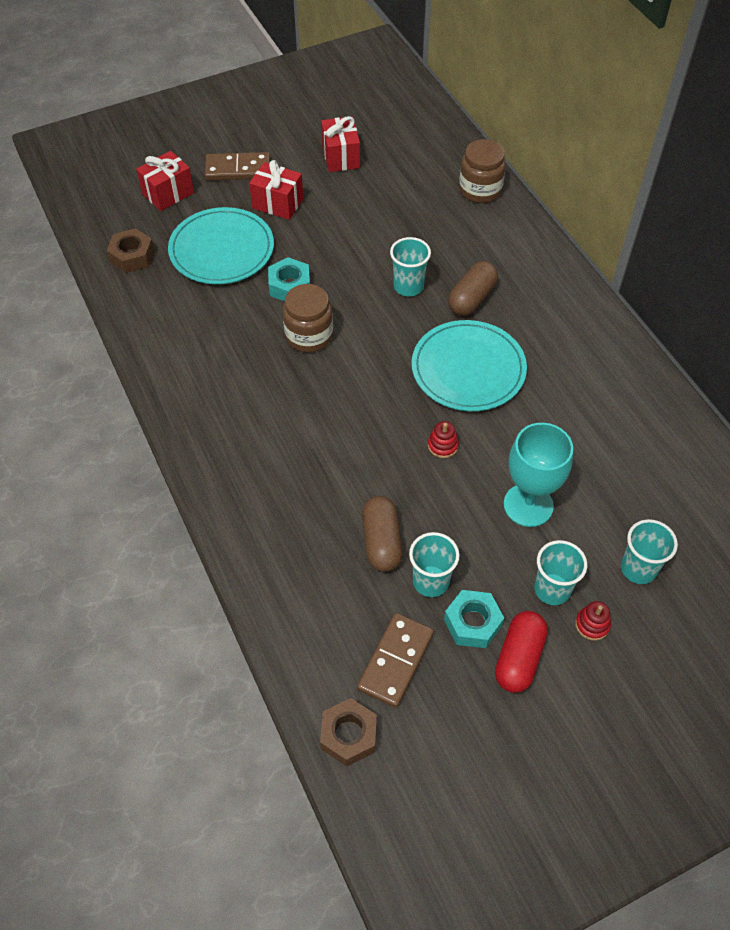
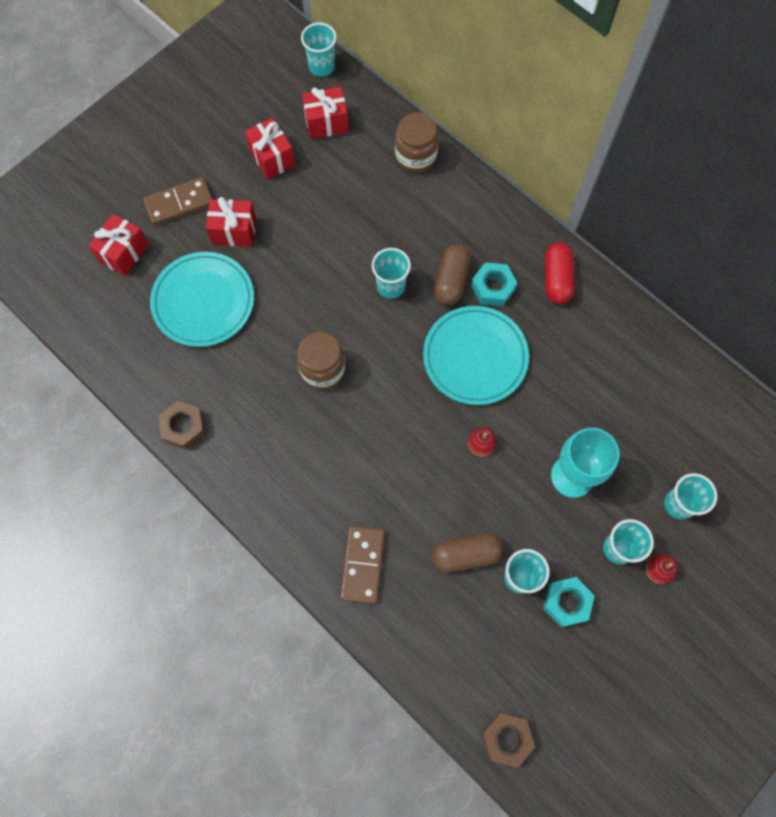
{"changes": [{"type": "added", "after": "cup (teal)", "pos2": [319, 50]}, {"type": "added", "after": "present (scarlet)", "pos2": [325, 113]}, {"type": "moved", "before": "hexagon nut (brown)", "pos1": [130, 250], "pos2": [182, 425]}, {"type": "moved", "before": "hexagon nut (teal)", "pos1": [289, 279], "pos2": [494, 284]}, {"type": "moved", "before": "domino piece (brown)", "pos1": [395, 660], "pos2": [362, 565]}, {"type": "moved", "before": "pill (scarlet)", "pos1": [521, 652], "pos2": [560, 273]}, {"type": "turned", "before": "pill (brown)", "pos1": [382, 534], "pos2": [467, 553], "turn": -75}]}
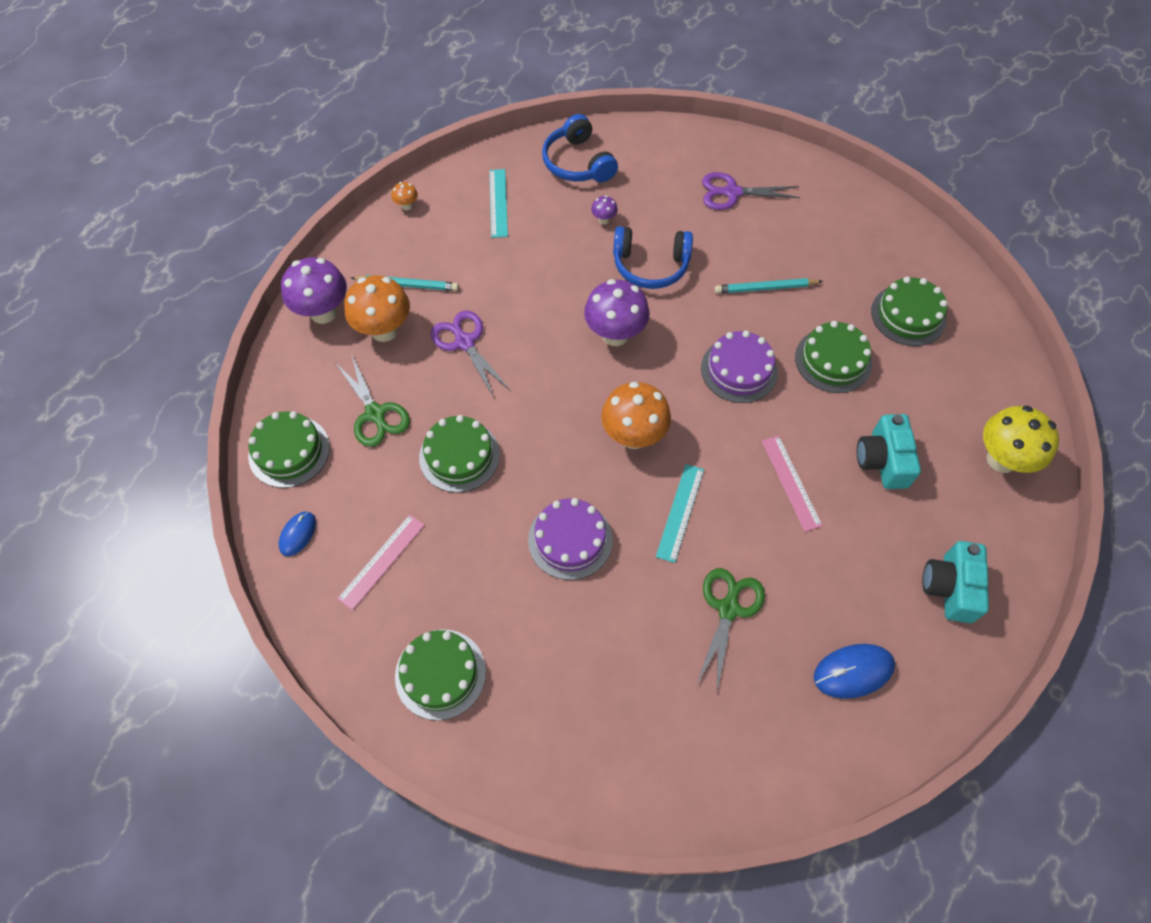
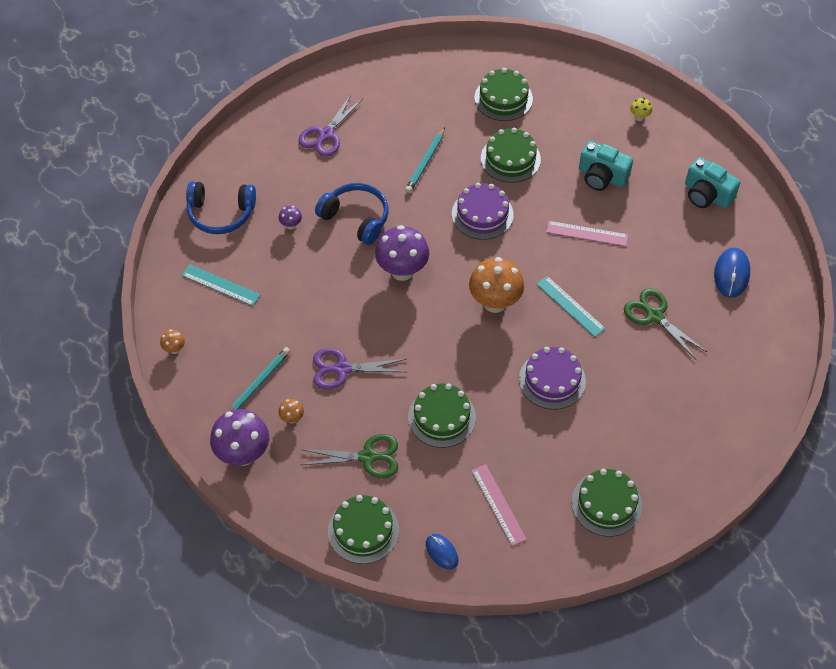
{"changes": [{"type": "turned", "before": "headset (cobalt)", "pos1": [653, 257], "pos2": [352, 214], "turn": -90}, {"type": "resized", "before": "fungus (orange)", "pos1": [377, 308], "pos2": [291, 411], "scale": 0.44}, {"type": "resized", "before": "fungus (yellow)", "pos1": [1021, 439], "pos2": [641, 109], "scale": 0.44}]}
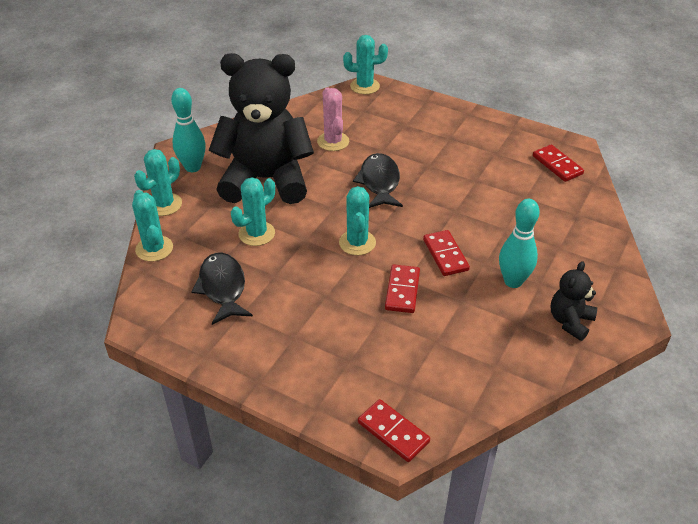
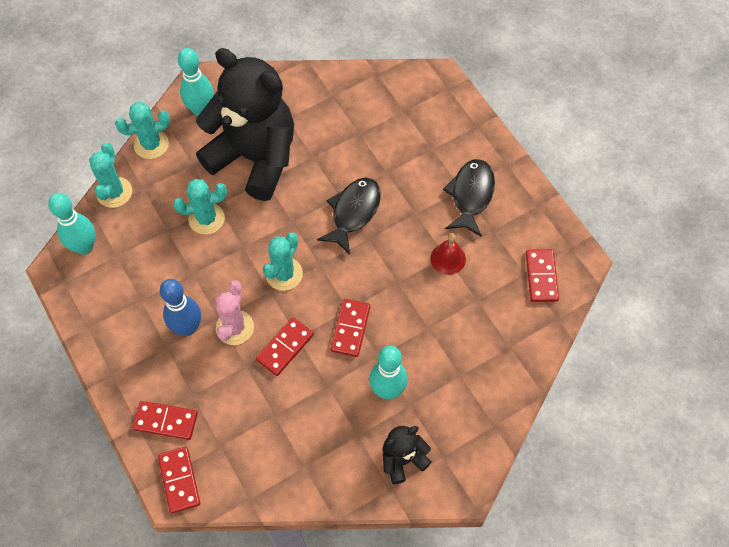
{"changes": [{"type": "removed", "before": "cactus (teal)", "pos1": [365, 64]}, {"type": "added", "after": "bowling pin (teal)", "pos2": [71, 224]}, {"type": "added", "after": "domino piece (scarlet)", "pos2": [165, 420]}, {"type": "added", "after": "bowling pin (cobalt)", "pos2": [180, 307]}, {"type": "added", "after": "bell (scarlet)", "pos2": [448, 254]}, {"type": "moved", "before": "fish (jet-black)", "pos1": [222, 289], "pos2": [469, 198]}, {"type": "moved", "before": "cactus (rose-pink)", "pos1": [333, 119], "pos2": [235, 312]}]}
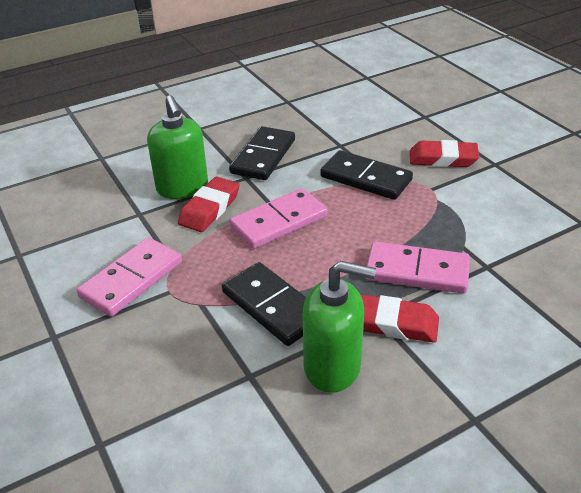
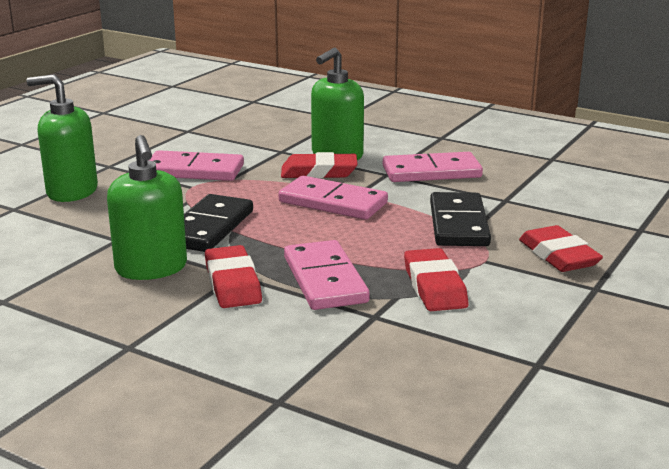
{"changes": [{"type": "added", "after": "soap dispenser (leaf-green)", "pos2": [62, 138]}, {"type": "added", "after": "gum eraser (scarlet)", "pos2": [436, 279]}, {"type": "recoloured", "before": "domino piece (jet-black)", "after": "domino piece (rose-pink)", "pos1": [262, 153], "pos2": [433, 167]}]}
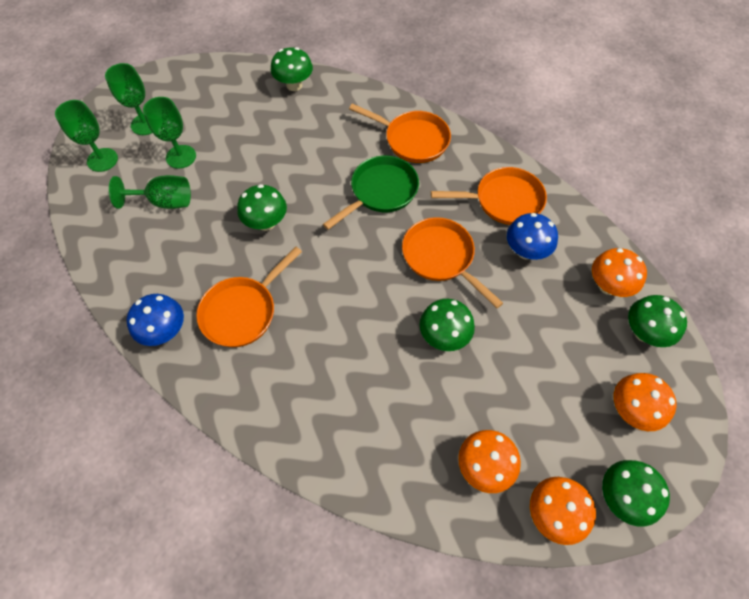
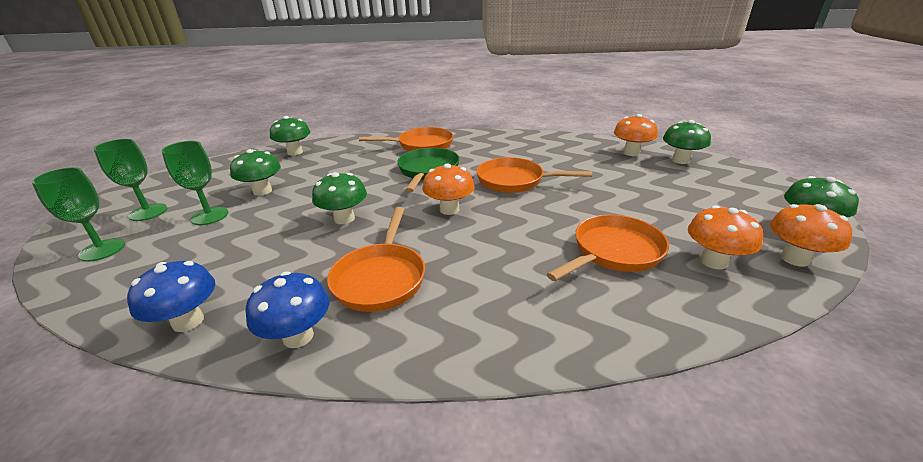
{"changes": [{"type": "removed", "before": "goblet (leaf-green)", "pos1": [150, 192]}, {"type": "moved", "before": "fungus (leaf-green)", "pos1": [447, 325], "pos2": [255, 172]}, {"type": "moved", "before": "frying pan (orange)", "pos1": [489, 196], "pos2": [608, 248]}, {"type": "moved", "before": "fungus (cobalt)", "pos1": [532, 236], "pos2": [171, 296]}, {"type": "moved", "before": "fungus (orange)", "pos1": [645, 402], "pos2": [448, 189]}]}
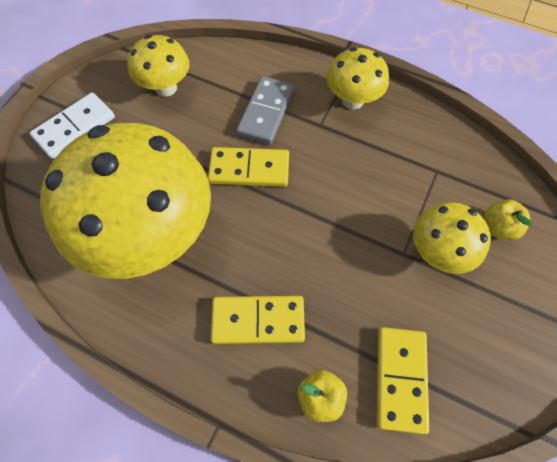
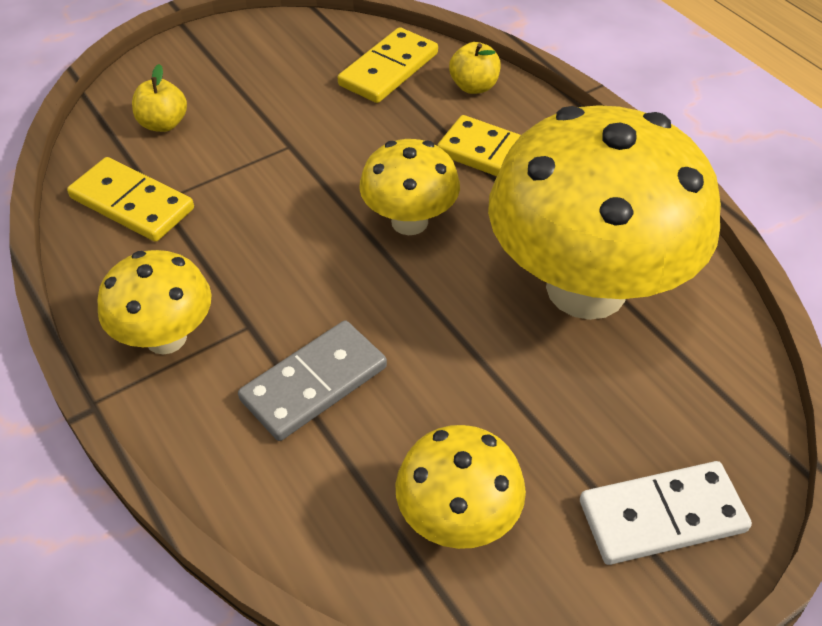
{"changes": [{"type": "moved", "before": "domino piece (yellow)", "pos1": [248, 167], "pos2": [130, 199]}, {"type": "moved", "before": "fungus (yellow)", "pos1": [452, 238], "pos2": [409, 187]}]}
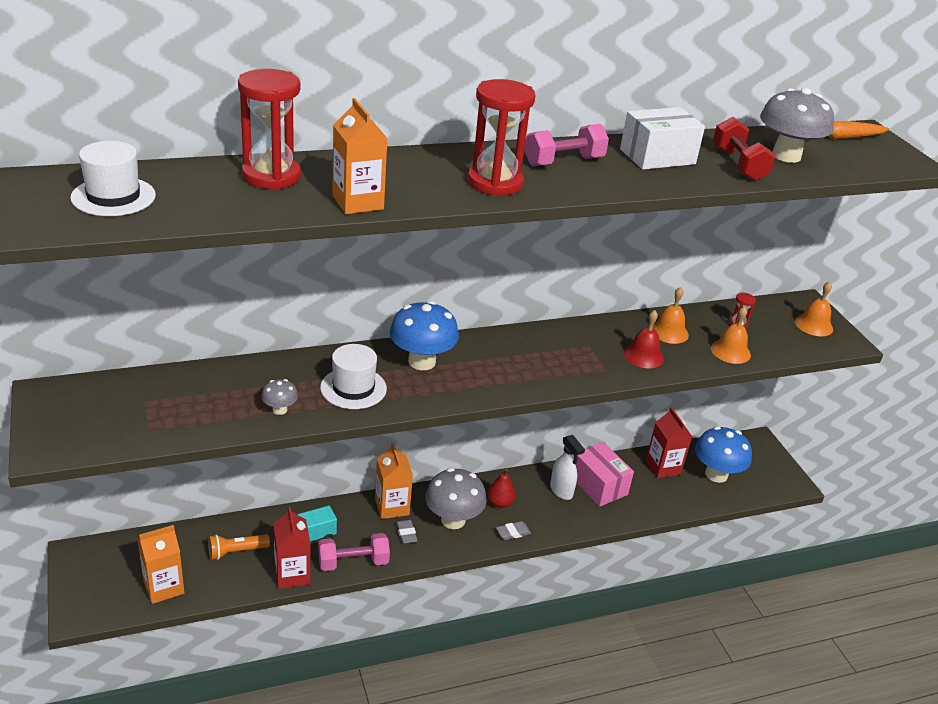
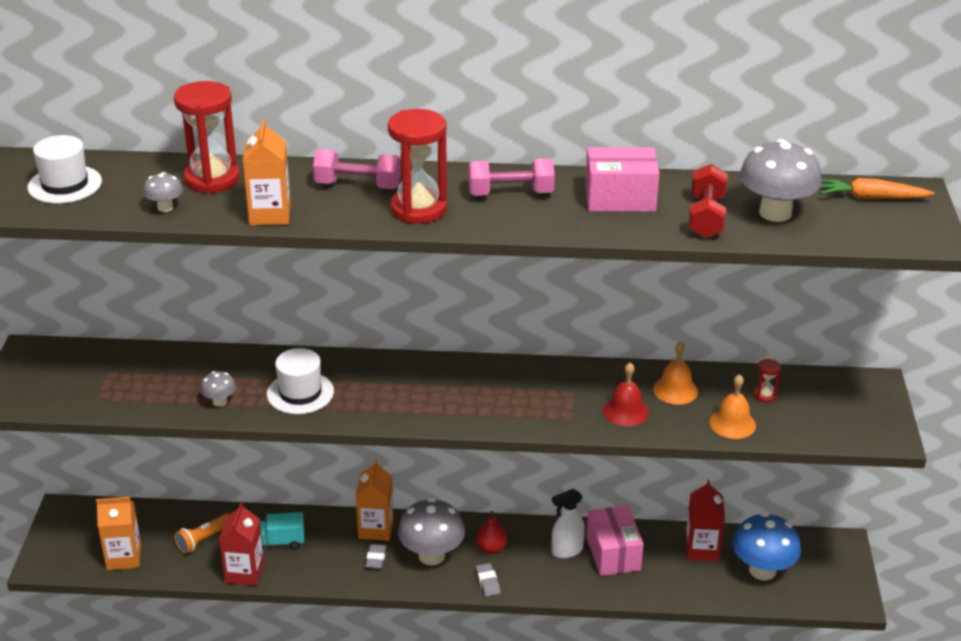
{"changes": [{"type": "removed", "before": "fungus (cobalt)", "pos1": [424, 335]}, {"type": "removed", "before": "bell (orange)", "pos1": [814, 309]}, {"type": "added", "after": "fungus (grey)", "pos2": [163, 192]}, {"type": "moved", "before": "hand weight (rose-pink)", "pos1": [354, 552], "pos2": [357, 169]}, {"type": "recoloured", "before": "box (pure white)", "after": "box (rose-pink)", "pos1": [662, 138], "pos2": [622, 179]}, {"type": "turned", "before": "torch (orange)", "pos1": [239, 547], "pos2": [202, 533], "turn": -45}, {"type": "turned", "before": "gum eraser (grey)", "pos1": [513, 530], "pos2": [488, 580], "turn": 75}, {"type": "turned", "before": "spray cleaner (pure white)", "pos1": [567, 467], "pos2": [568, 523], "turn": 75}]}
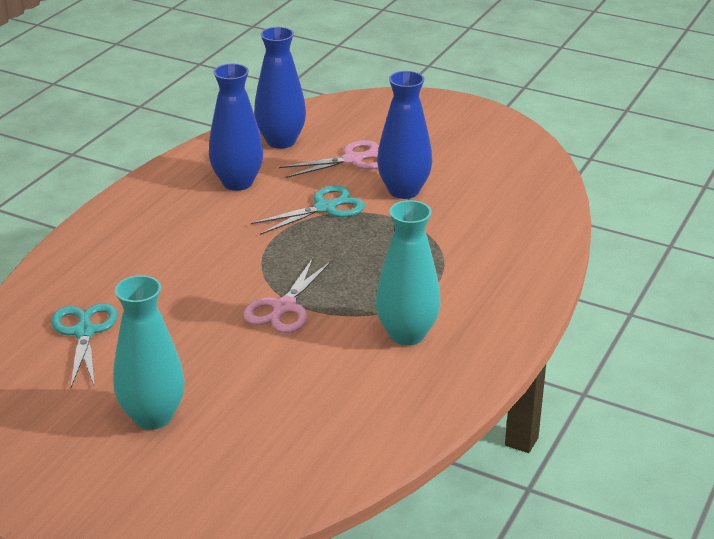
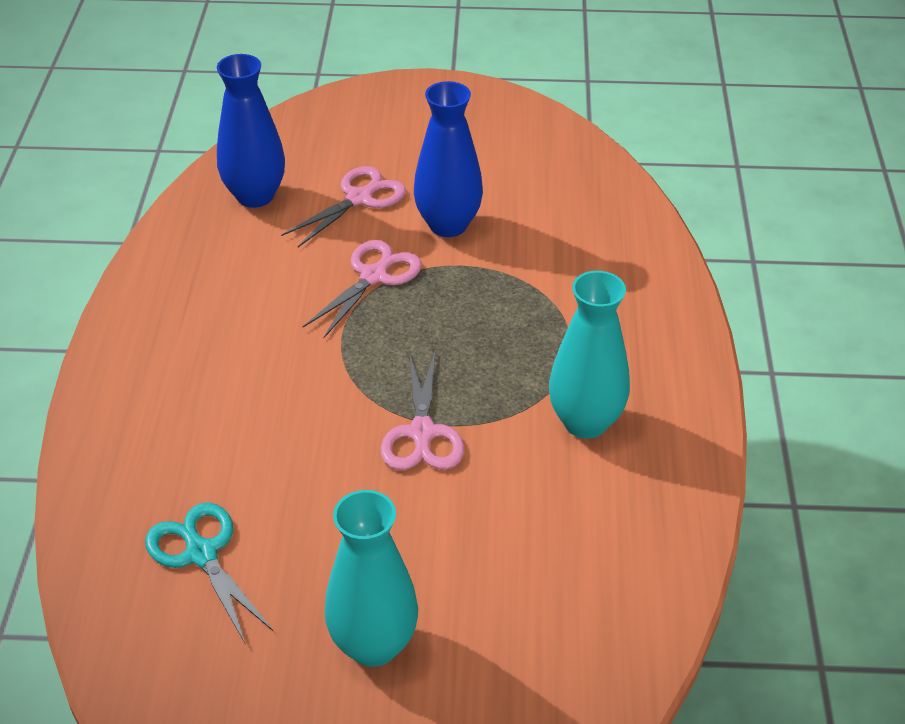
{"changes": [{"type": "removed", "before": "vase (cobalt)", "pos1": [236, 127]}, {"type": "recoloured", "before": "scissors (teal)", "after": "scissors (rose-pink)", "pos1": [308, 210], "pos2": [362, 289]}]}
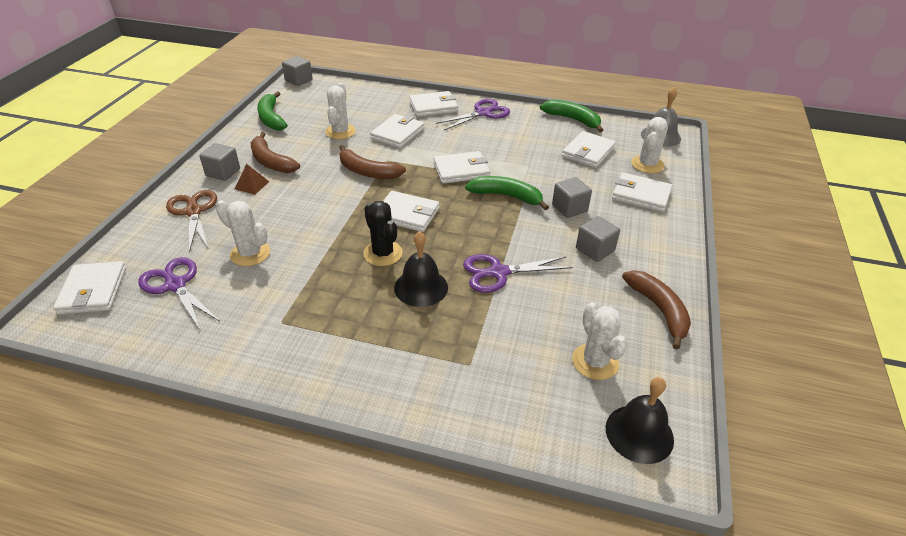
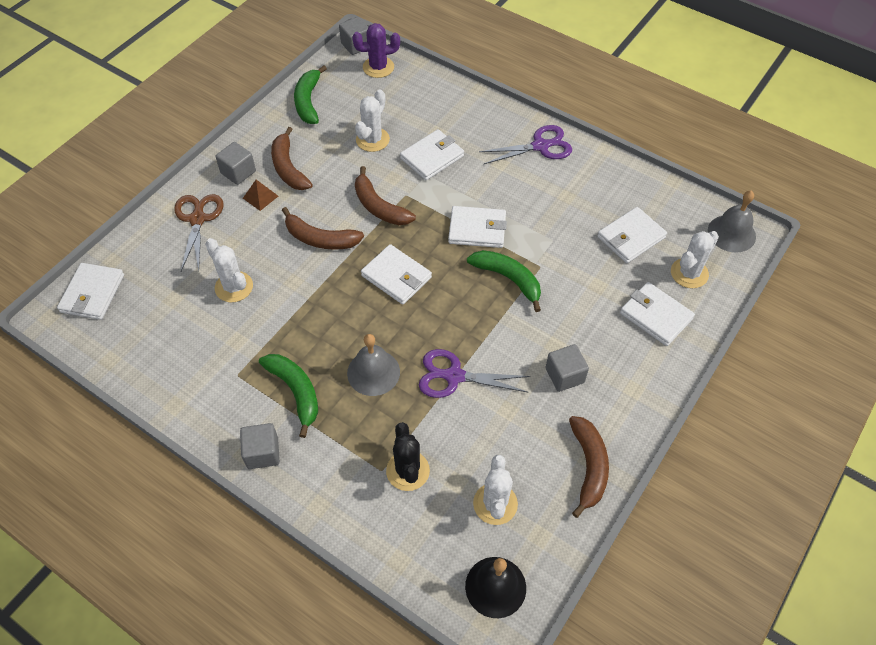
{"changes": [{"type": "removed", "before": "scissors (purple)", "pos1": [179, 293]}, {"type": "removed", "before": "wallet (pure white)", "pos1": [433, 104]}, {"type": "added", "after": "banana (brown)", "pos2": [323, 228]}, {"type": "added", "after": "cactus (purple)", "pos2": [376, 50]}, {"type": "moved", "before": "cactus (jet-black)", "pos1": [383, 233], "pos2": [408, 456]}, {"type": "moved", "before": "banana (leaf-green)", "pos1": [571, 116], "pos2": [288, 396]}, {"type": "moved", "before": "solid cube (grey)", "pos1": [572, 197], "pos2": [260, 446]}, {"type": "recoloured", "before": "bell (jet-black)", "after": "bell (grey)", "pos1": [421, 269], "pos2": [373, 365]}]}
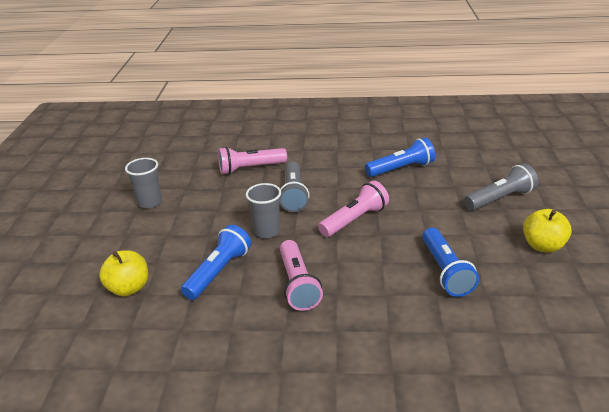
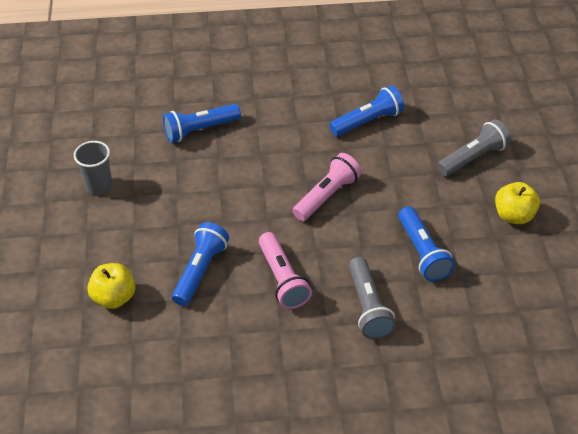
{"changes": [{"type": "removed", "before": "cup (grey)", "pos1": [263, 210]}, {"type": "moved", "before": "torch (grey)", "pos1": [294, 186], "pos2": [372, 298]}, {"type": "recoloured", "before": "torch (rose-pink)", "after": "torch (cobalt)", "pos1": [252, 161], "pos2": [202, 123]}]}
